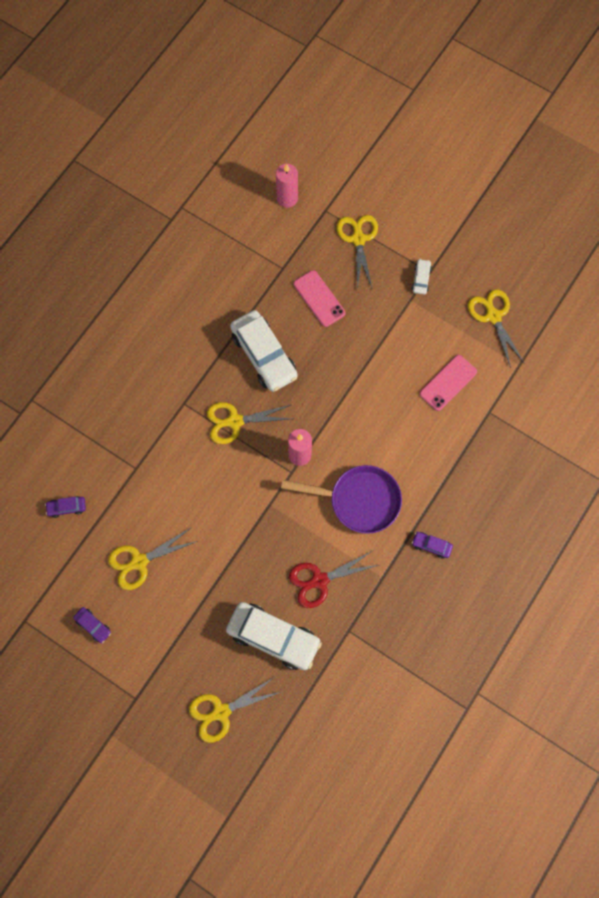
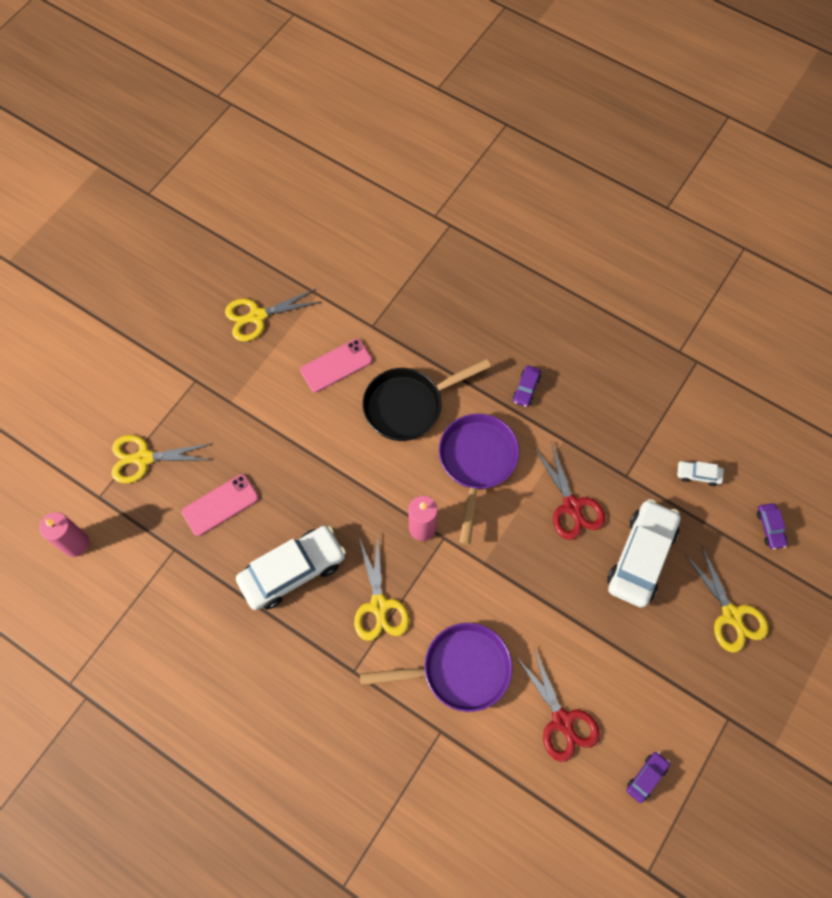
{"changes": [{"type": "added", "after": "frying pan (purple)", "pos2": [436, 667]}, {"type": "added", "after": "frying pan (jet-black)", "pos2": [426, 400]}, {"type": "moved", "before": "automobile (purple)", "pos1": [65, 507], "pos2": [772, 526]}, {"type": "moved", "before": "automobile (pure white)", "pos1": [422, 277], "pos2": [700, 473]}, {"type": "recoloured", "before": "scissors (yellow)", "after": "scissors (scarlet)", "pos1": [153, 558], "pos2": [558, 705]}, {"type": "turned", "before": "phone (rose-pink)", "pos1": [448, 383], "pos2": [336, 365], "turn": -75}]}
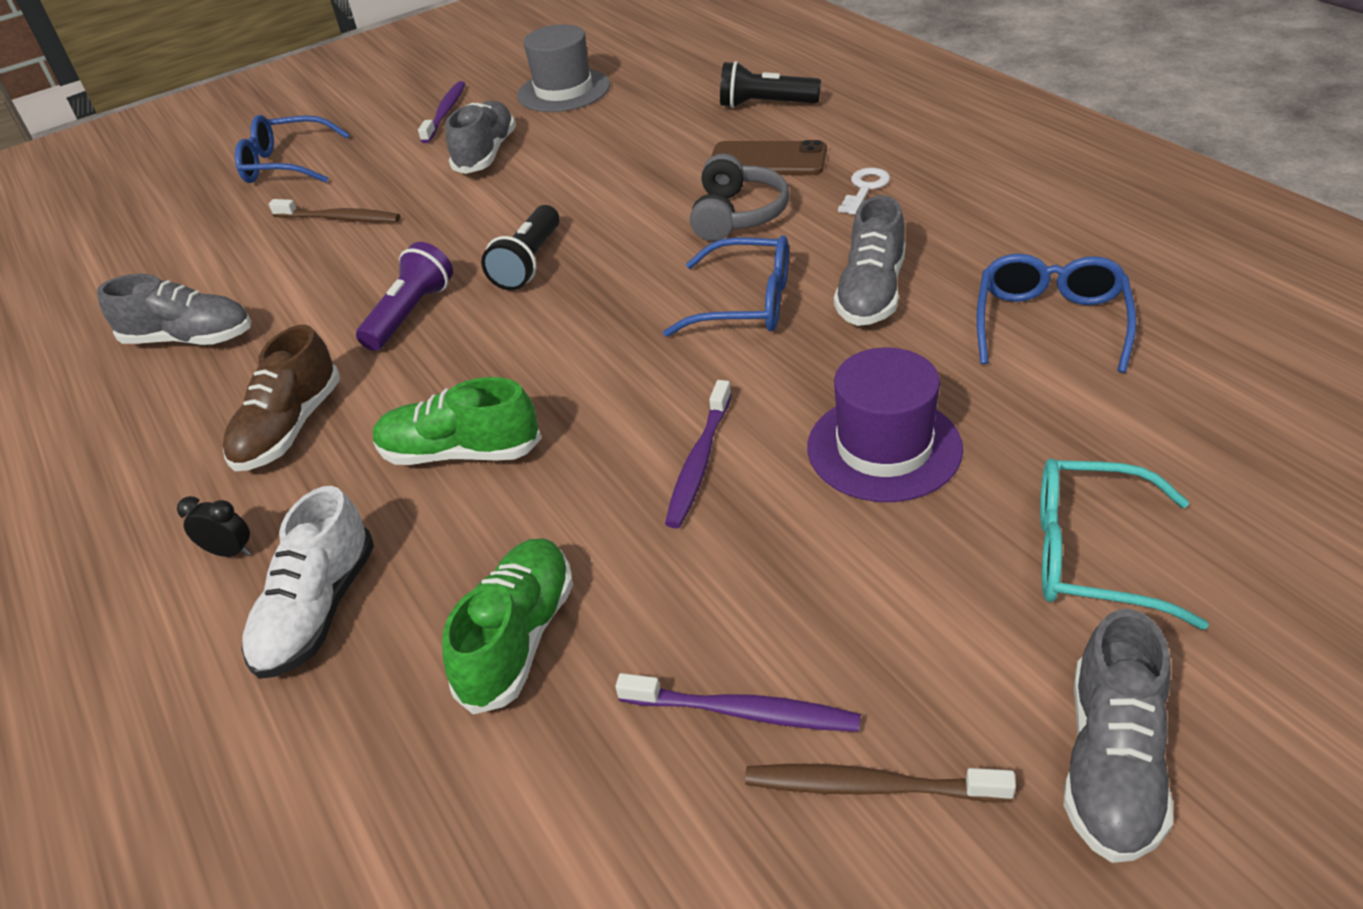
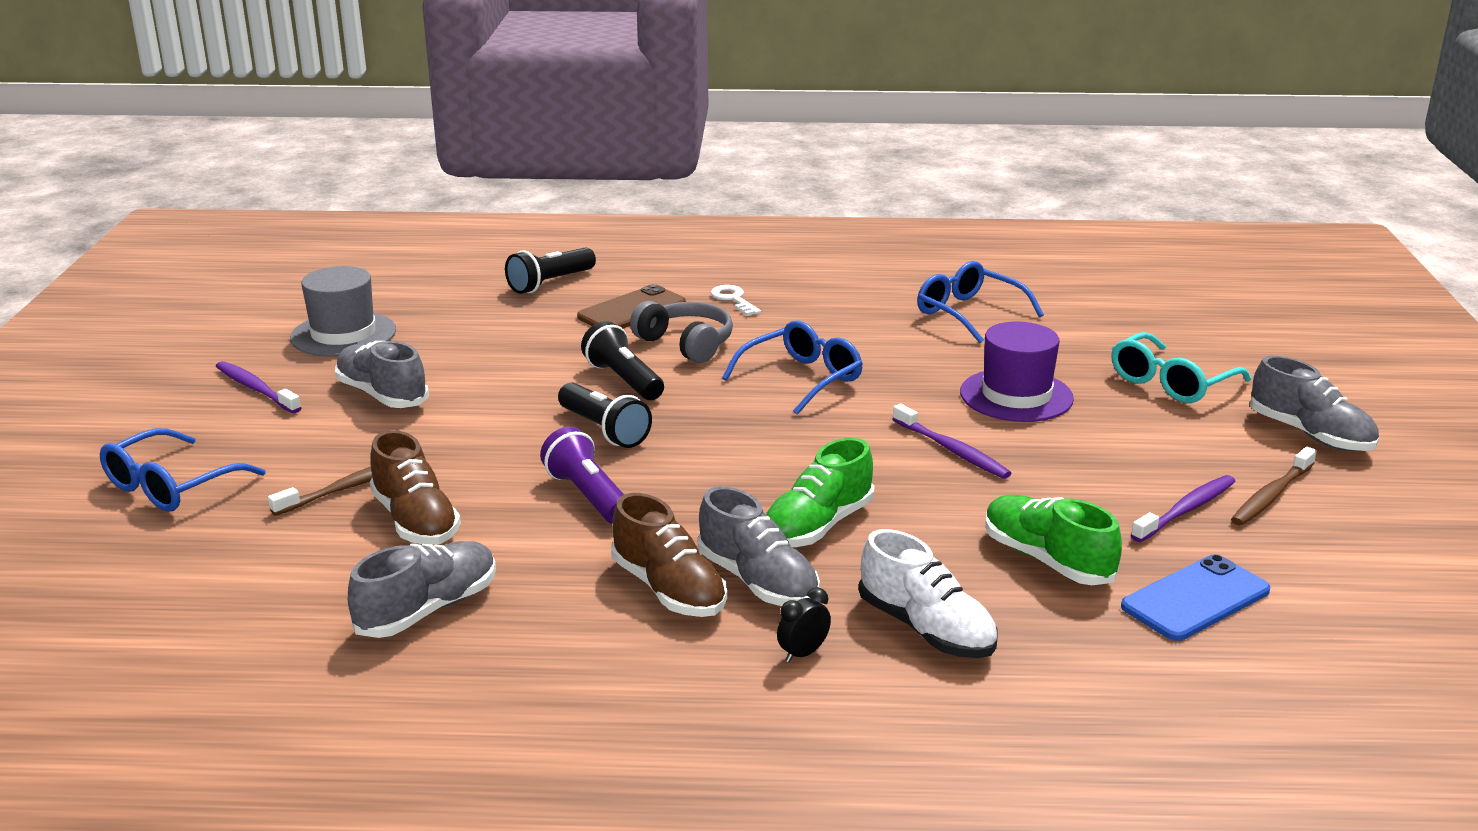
{"changes": [{"type": "added", "after": "lace-up shoe (brown)", "pos2": [415, 487]}, {"type": "added", "after": "torch (jet-black)", "pos2": [622, 360]}, {"type": "added", "after": "phone (cobalt)", "pos2": [1195, 597]}, {"type": "moved", "before": "lace-up shoe (grey)", "pos1": [870, 260], "pos2": [759, 546]}]}
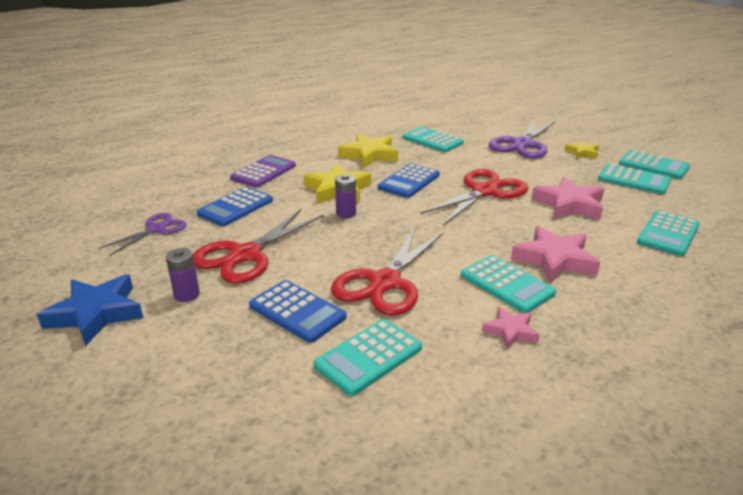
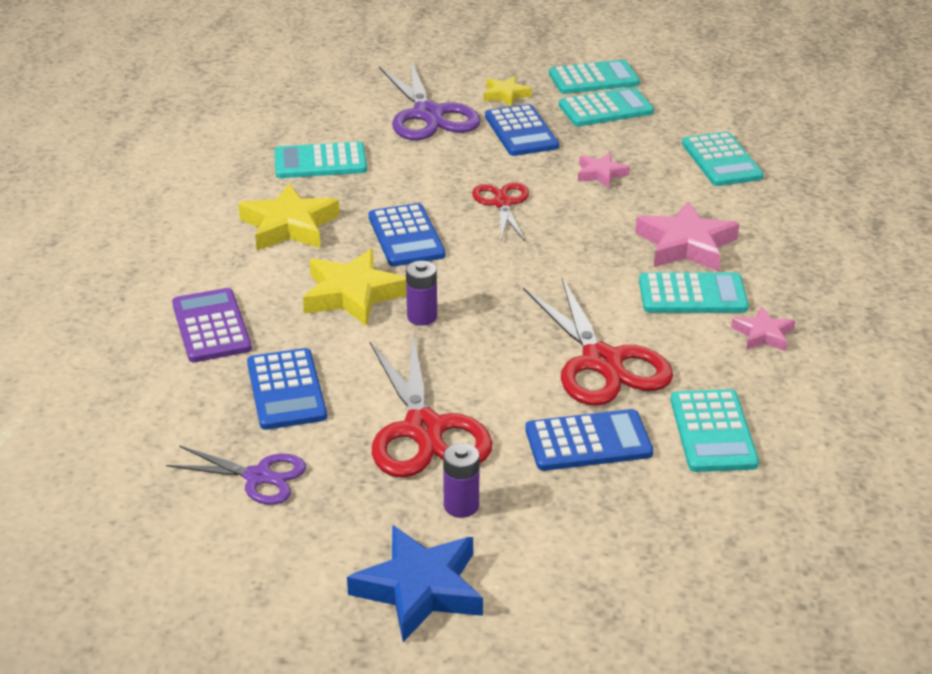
{"changes": [{"type": "added", "after": "pocket calculator (cobalt)", "pos2": [522, 130]}, {"type": "turned", "before": "scissors (purple)", "pos1": [142, 234], "pos2": [236, 475], "turn": 120}, {"type": "resized", "before": "scissors (scarlet)", "pos1": [474, 197], "pos2": [500, 211], "scale": 0.59}, {"type": "resized", "before": "star shape (rose-pink)", "pos1": [568, 198], "pos2": [604, 170], "scale": 0.56}]}
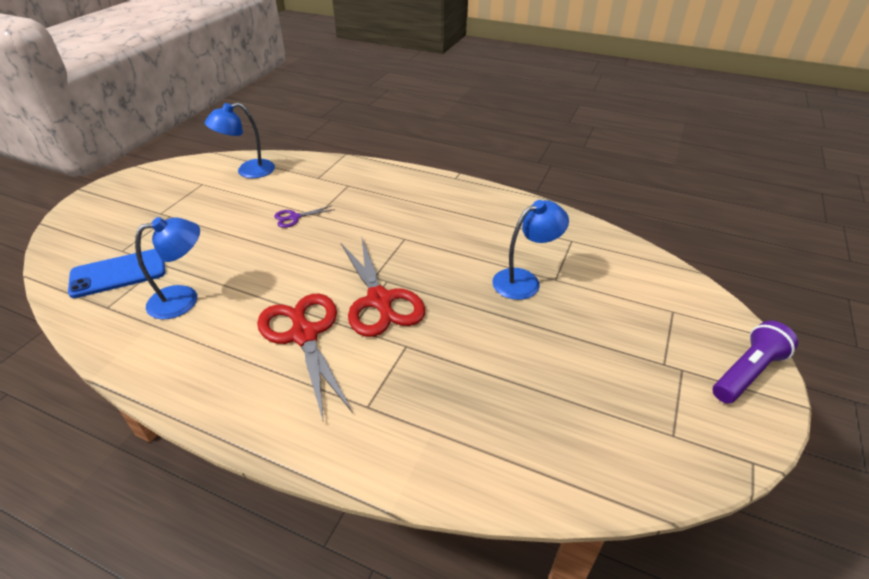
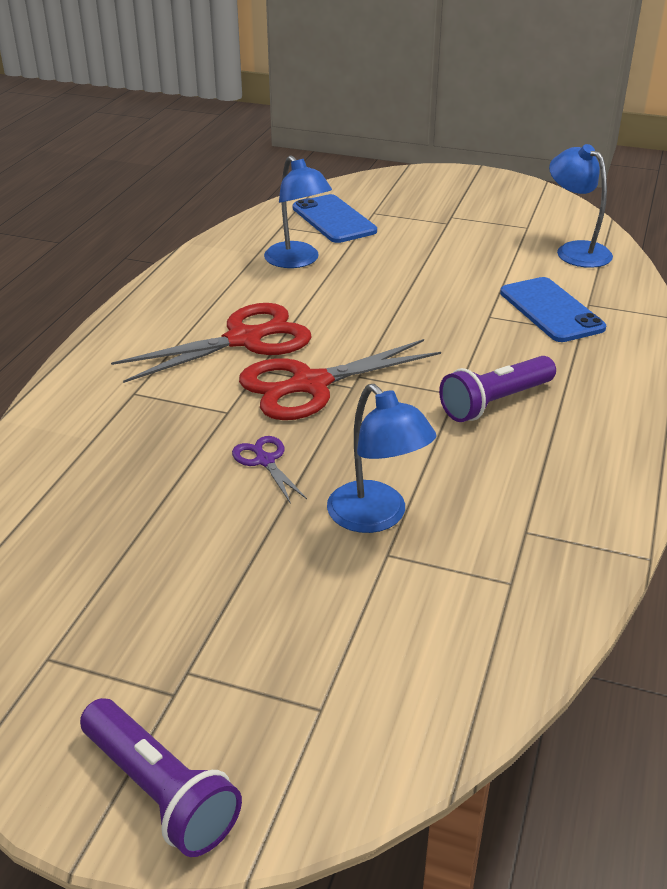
{"changes": [{"type": "added", "after": "torch (purple)", "pos2": [497, 389]}, {"type": "added", "after": "phone (cobalt)", "pos2": [553, 309]}, {"type": "moved", "before": "scissors (purple)", "pos1": [304, 216], "pos2": [269, 470]}]}
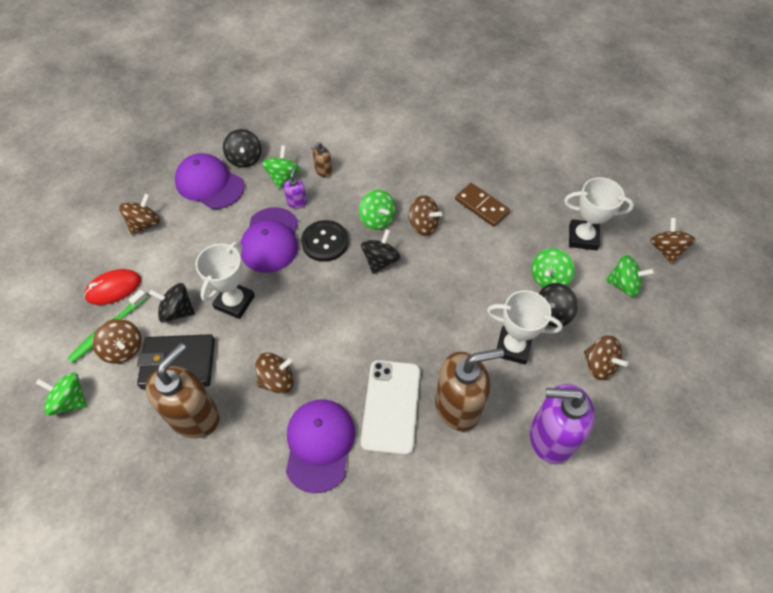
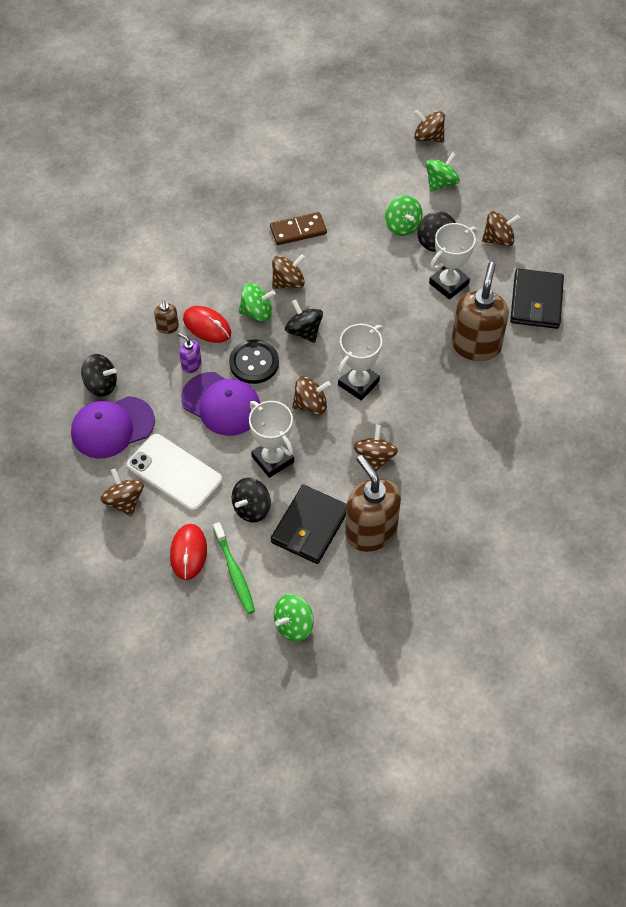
{"changes": [{"type": "removed", "before": "whirligig (leaf-green)", "pos1": [281, 167]}, {"type": "removed", "before": "peaked cap (purple)", "pos1": [320, 446]}, {"type": "added", "after": "PC mouse (scarlet)", "pos2": [207, 324]}, {"type": "moved", "before": "whirligig (brown)", "pos1": [116, 341], "pos2": [311, 395]}, {"type": "moved", "before": "phone (pure white)", "pos1": [390, 407], "pos2": [174, 473]}, {"type": "moved", "before": "trophy (pure white)", "pos1": [599, 214], "pos2": [360, 362]}, {"type": "replaced", "before": "soap dispenser (purple)", "after": "wallet (jet-black)", "pos1": [562, 424], "pos2": [537, 299]}]}
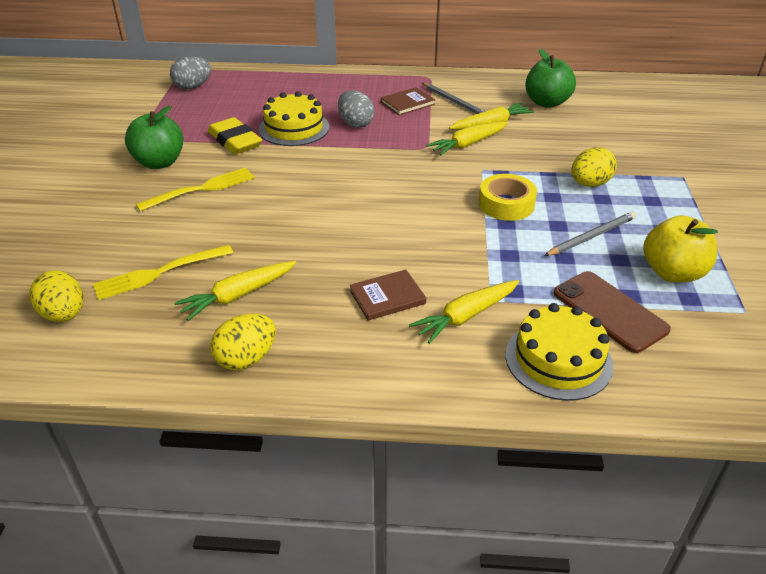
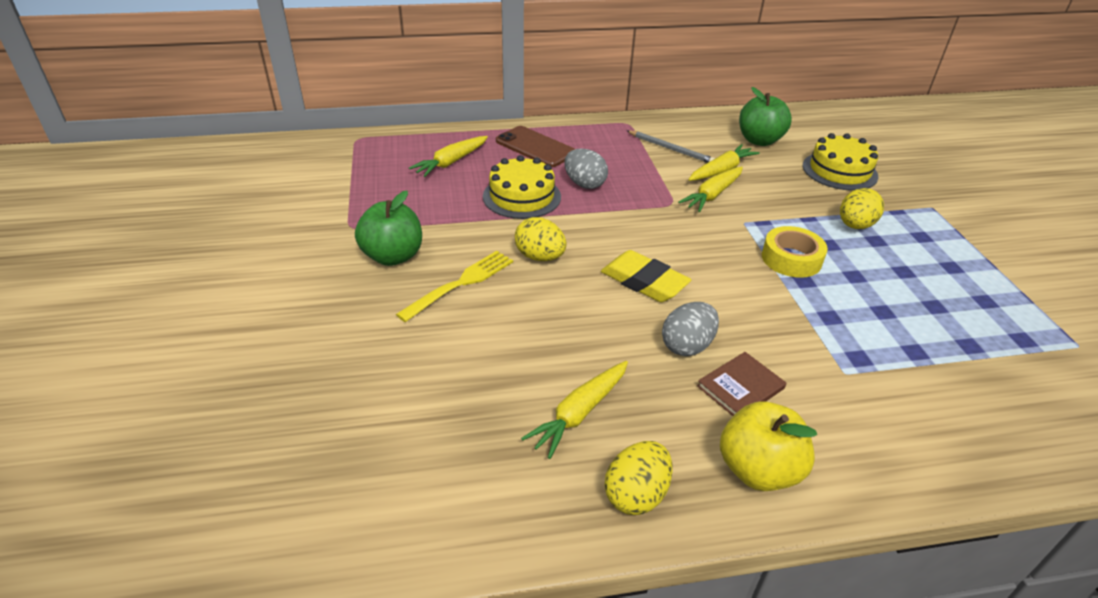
{"changes": [{"type": "removed", "before": "dinner fork (yellow)", "pos1": [163, 272]}, {"type": "removed", "before": "hardcover (brown)", "pos1": [408, 101]}, {"type": "removed", "before": "pencil (grey)", "pos1": [590, 234]}, {"type": "moved", "before": "toy egg (yellow)", "pos1": [56, 296], "pos2": [541, 239]}, {"type": "moved", "before": "toy egg (grey)", "pos1": [190, 73], "pos2": [690, 329]}, {"type": "moved", "before": "gum eraser (yellow)", "pos1": [235, 135], "pos2": [646, 276]}, {"type": "moved", "before": "toy carrot (yellow)", "pos1": [464, 312], "pos2": [448, 156]}, {"type": "moved", "before": "gateau (yellow)", "pos1": [559, 352], "pos2": [840, 162]}, {"type": "moved", "before": "phone (brown)", "pos1": [612, 312], "pos2": [535, 146]}, {"type": "moved", "before": "apple fruit (yellow)", "pos1": [680, 249], "pos2": [768, 446]}]}
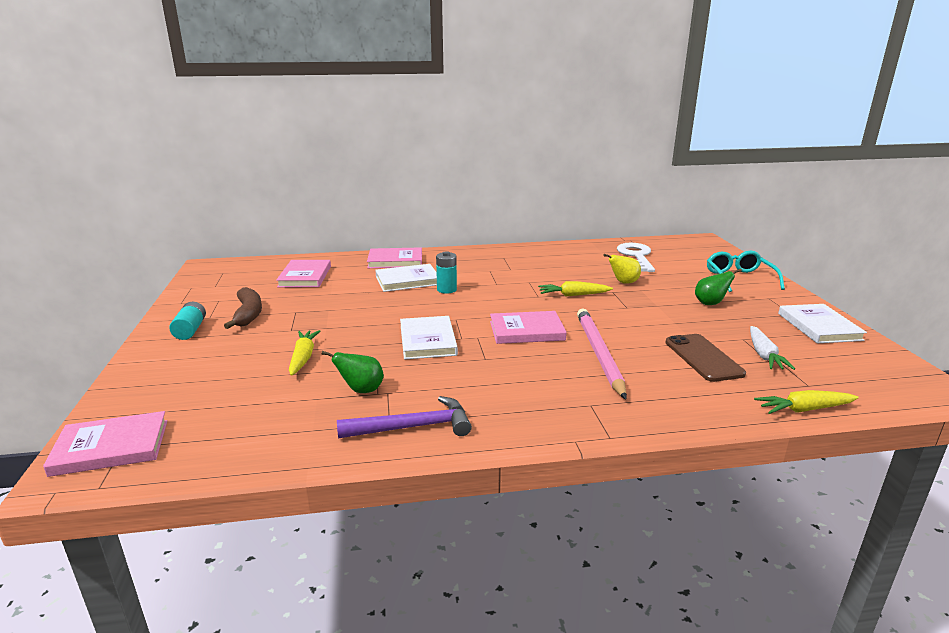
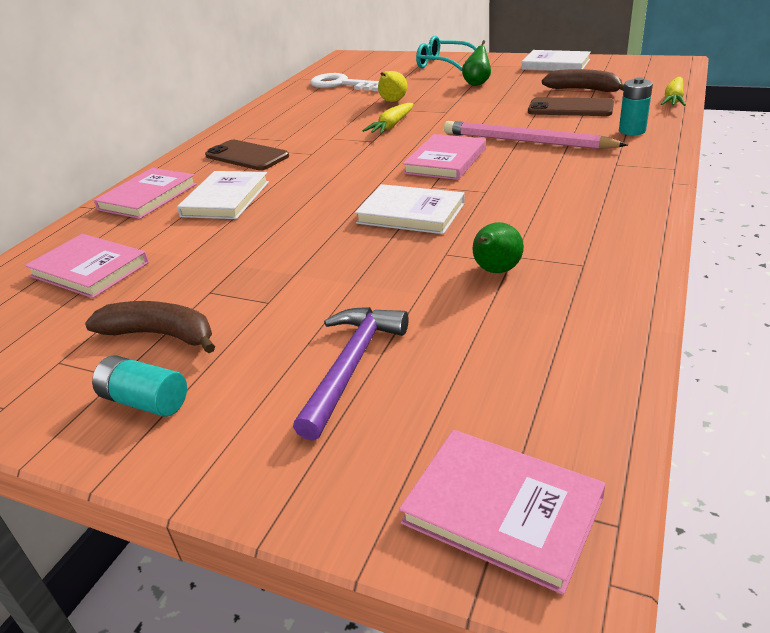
{"changes": [{"type": "removed", "before": "toy carrot (yellow)", "pos1": [304, 353]}, {"type": "added", "after": "phone (brown)", "pos2": [247, 155]}, {"type": "moved", "before": "carpenter's hammer (purple)", "pos1": [404, 417], "pos2": [351, 374]}, {"type": "moved", "before": "battery (teal)", "pos1": [446, 272], "pos2": [636, 106]}, {"type": "replaced", "before": "toy carrot (pure white)", "after": "banana (brown)", "pos1": [772, 348], "pos2": [583, 80]}, {"type": "turned", "before": "hardcover (rose-pink)", "pos1": [105, 444], "pos2": [502, 512], "turn": -75}]}
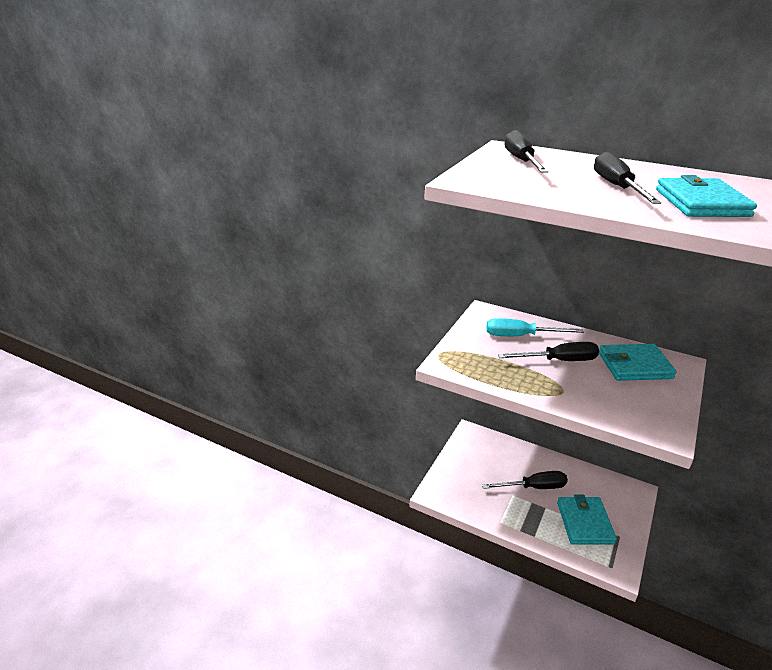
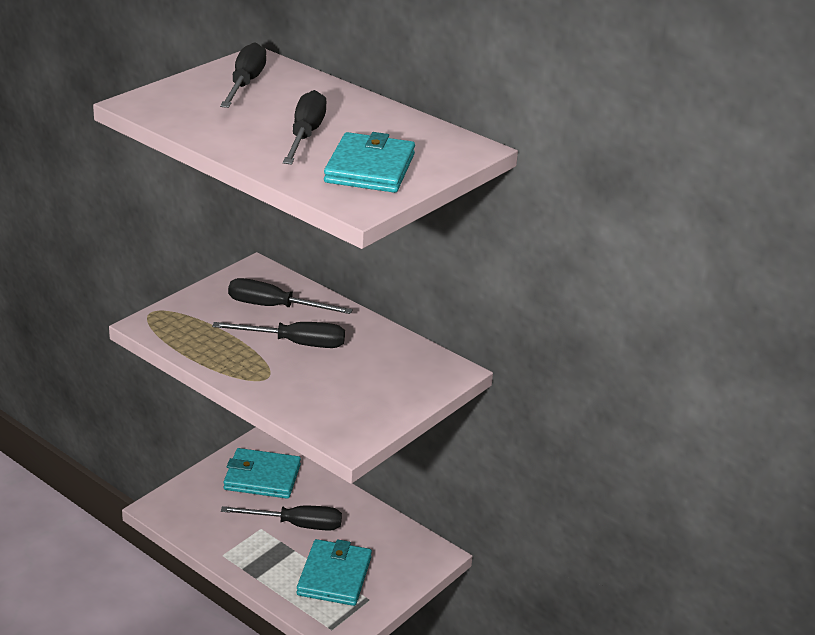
{"changes": [{"type": "moved", "before": "wallet (teal)", "pos1": [638, 362], "pos2": [262, 473]}, {"type": "recoloured", "before": "screwdriver (teal)", "after": "screwdriver (jet-black)", "pos1": [535, 327], "pos2": [290, 296]}]}
